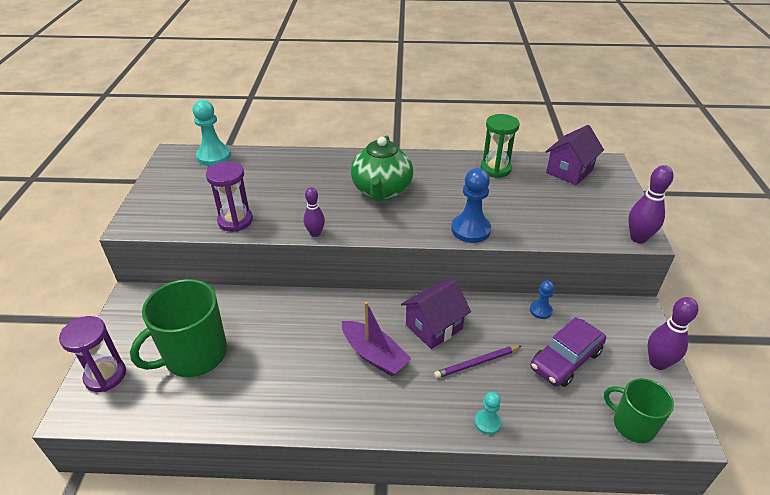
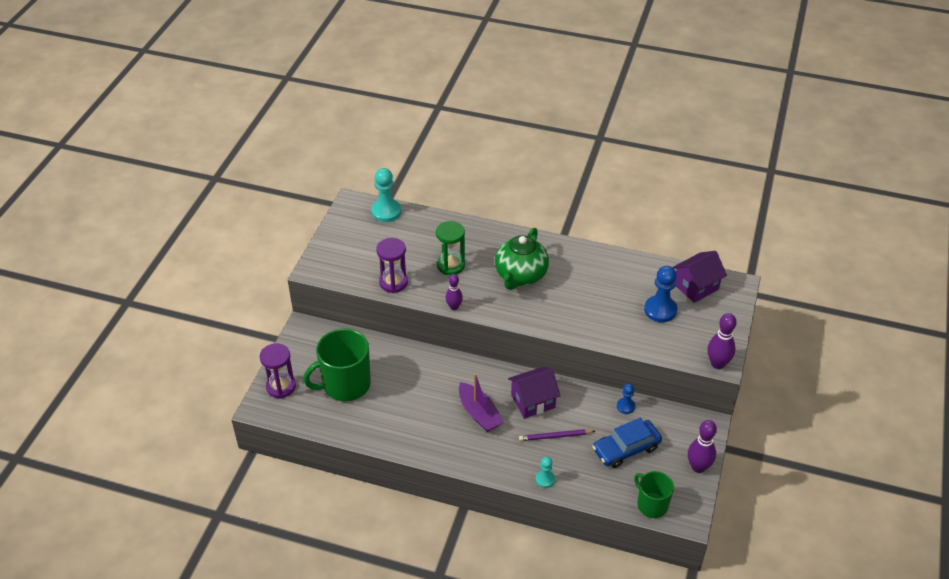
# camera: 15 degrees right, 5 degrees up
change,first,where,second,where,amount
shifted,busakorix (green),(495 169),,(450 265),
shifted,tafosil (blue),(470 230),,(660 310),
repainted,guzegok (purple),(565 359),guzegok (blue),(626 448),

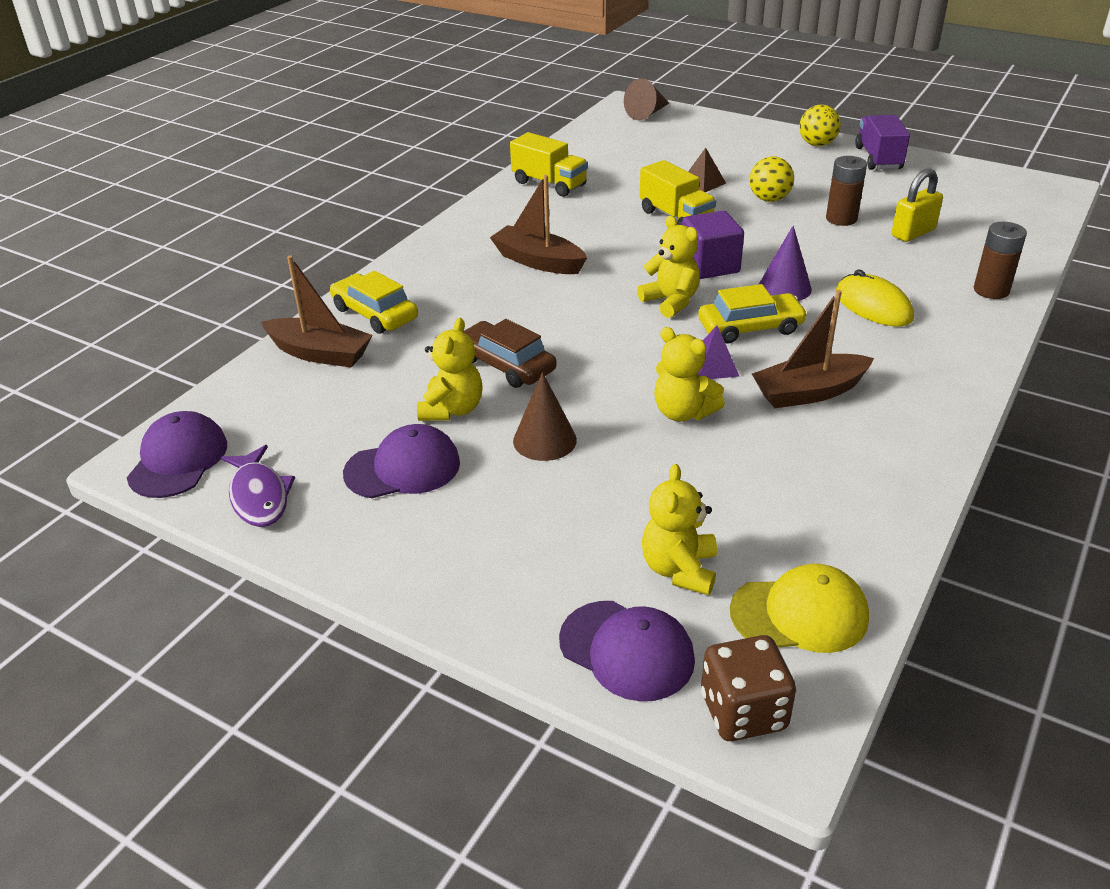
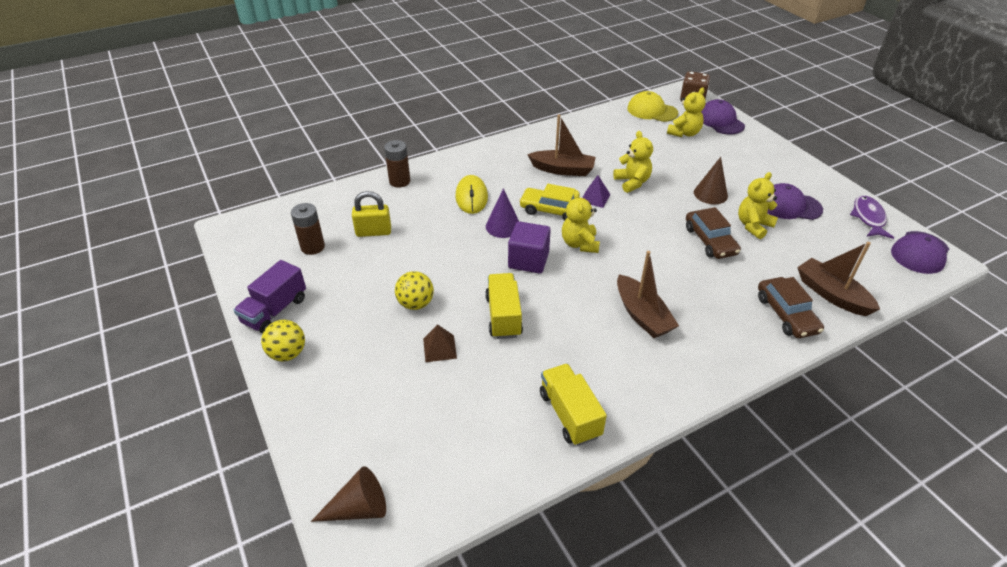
# camera: 150 degrees left, 5 degrees up
change,first,where,second,where,amount
shifted,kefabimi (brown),(841 219),,(313 247),
repainted,guzegok (yellow),(375 314),guzegok (brown),(786 314),

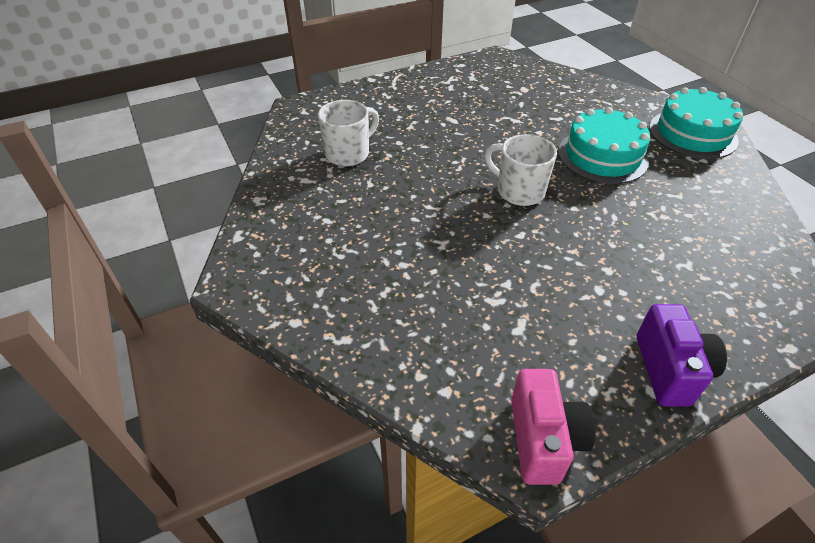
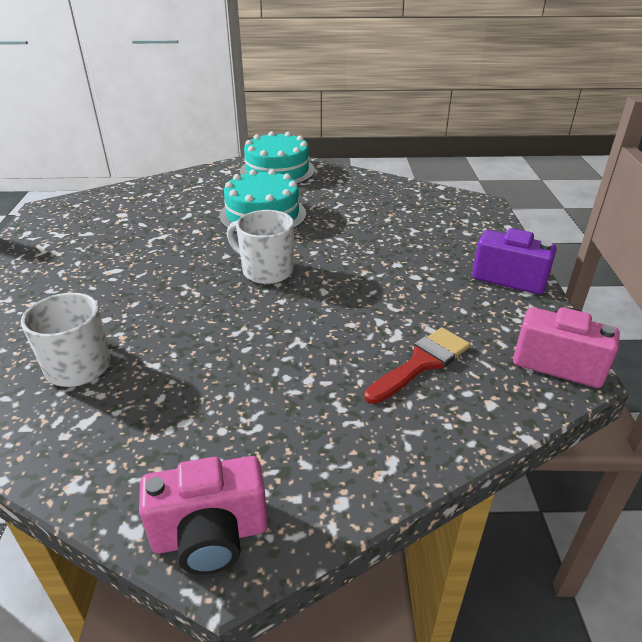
# camera: 65 degrees left, 10 degrees down
change,first,where,second,where,amount
rotated,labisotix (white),(519 191),,(266 271),60 degrees clockwise
new,,,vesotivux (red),(421 363),
new,,,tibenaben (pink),(210 536),

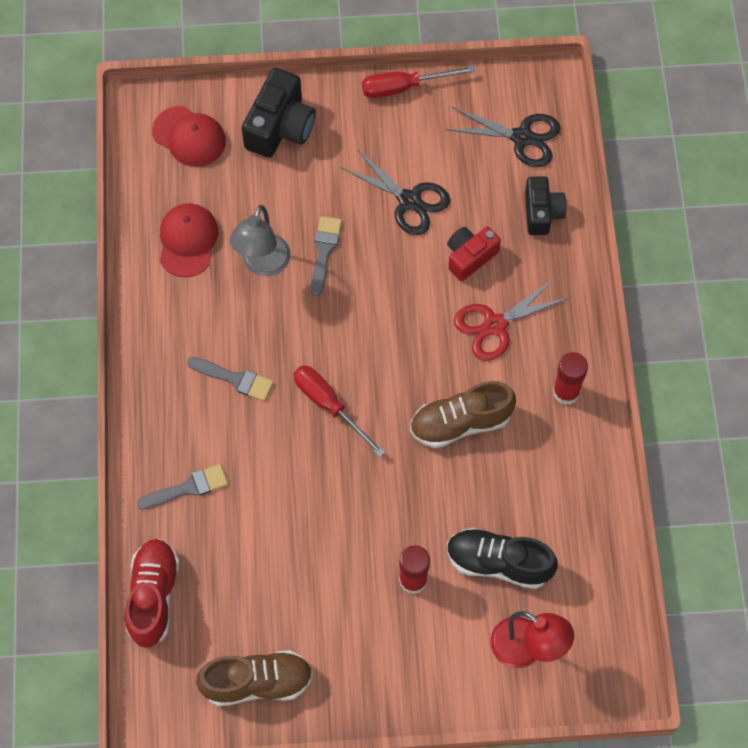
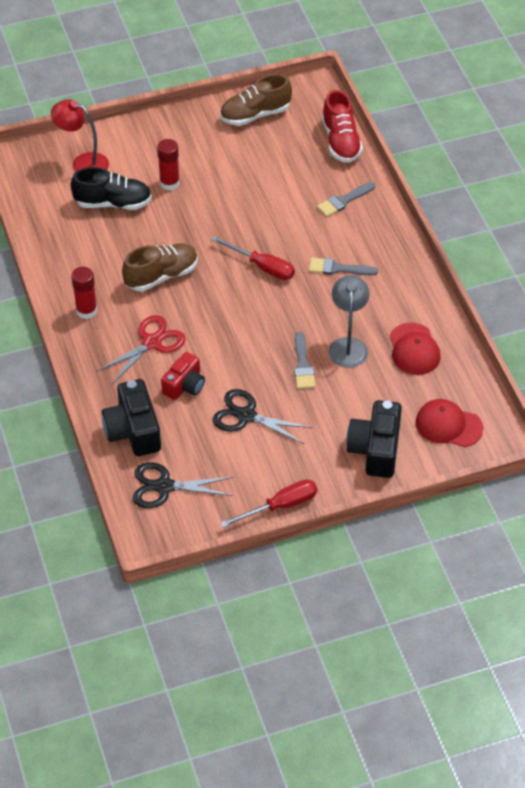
# camera: 165 degrees right, 15 degrees down
change,first,where,second,where,amount
scaled,tibenaben (black),(542 212),,(133 430),x1.52

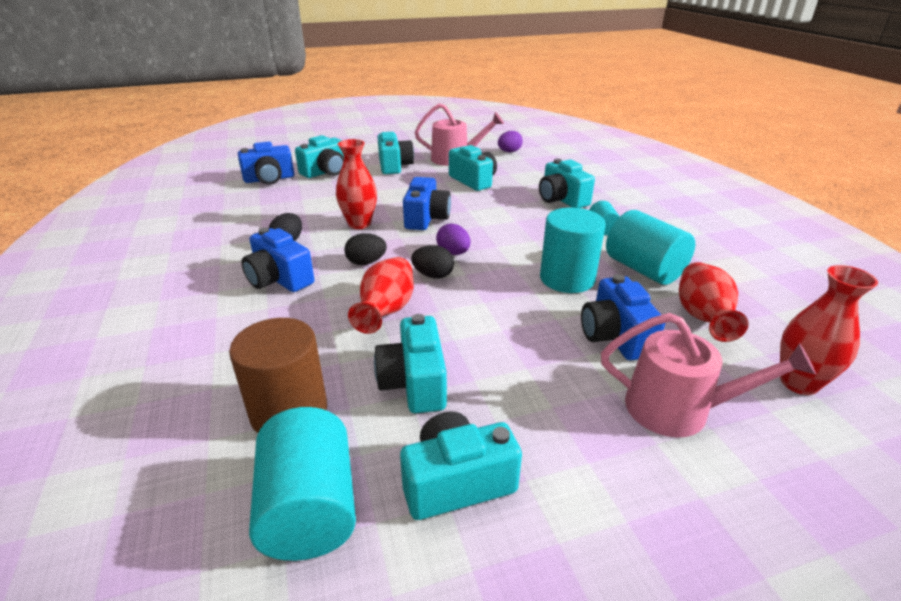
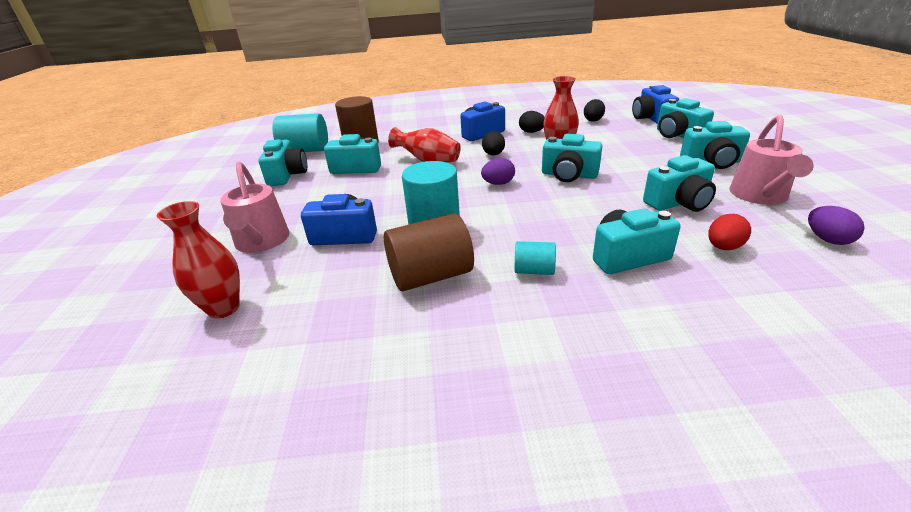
# camera: 105 degrees right, 0 degrees up
change,first,where,second,where,amount
repainted,tibenaben (blue),(426 218),tibenaben (turquoise),(569 175),
repainted,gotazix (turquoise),(643 269),gotazix (brown),(431 276),
shifted,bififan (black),(433 275),,(593 120),
gone,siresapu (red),(702 318),,,
rotated,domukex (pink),(677 409),,(262 242),45 degrees counterclockwise
new,,,bififan (red),(723 247),

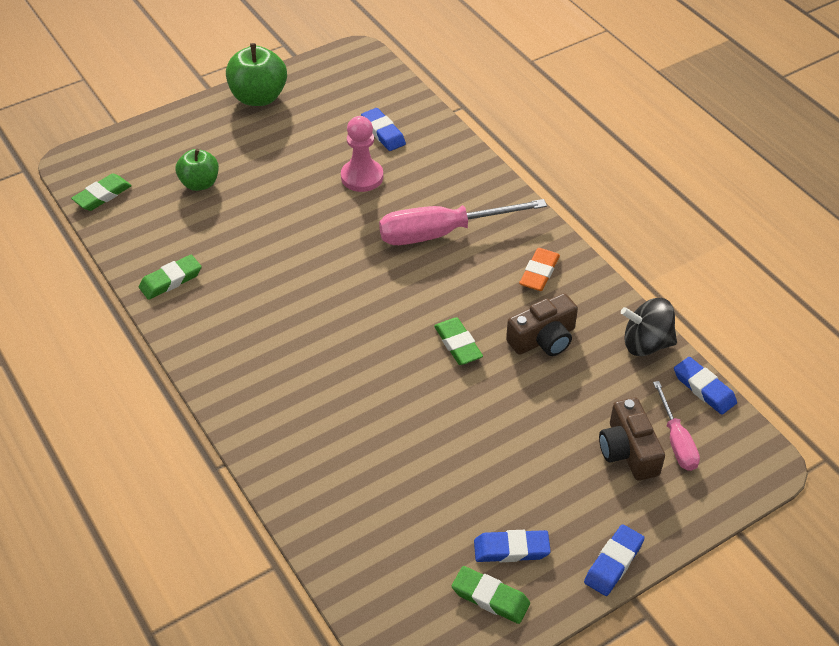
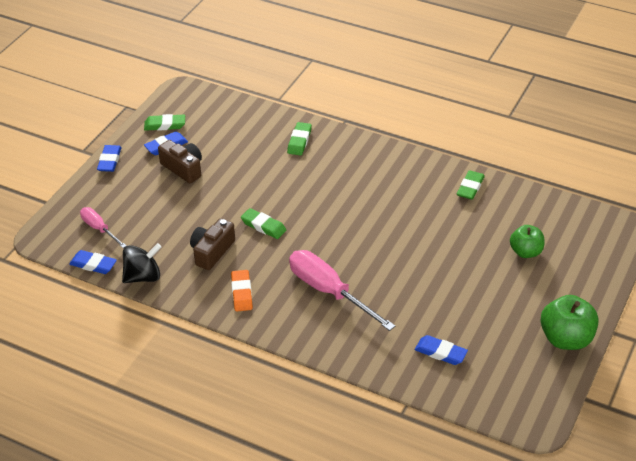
# camera: 150 degrees right, 5 degrees down
change,first,where,second,where,amount
gone,tafosil (pink),(362 177),,,
shifted,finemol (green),(102 195),,(299 141),
rotated,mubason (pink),(442 233),,(329 291),90 degrees counterclockwise
shifted,tibenaben (brown),(628 451),,(183 168),

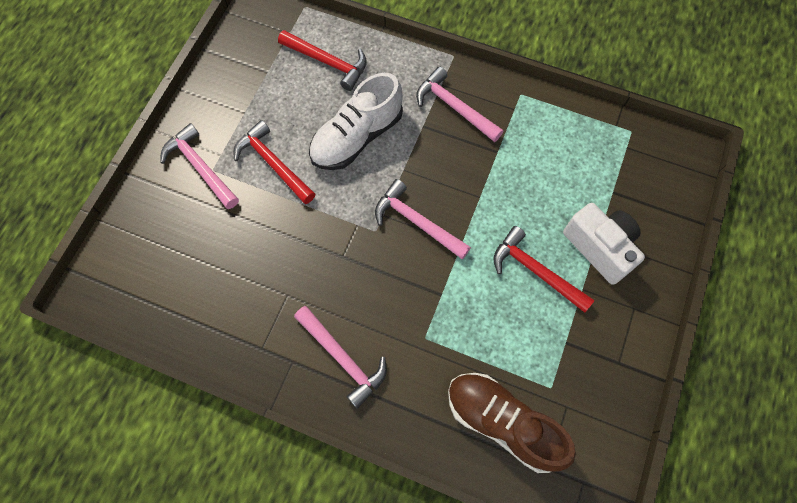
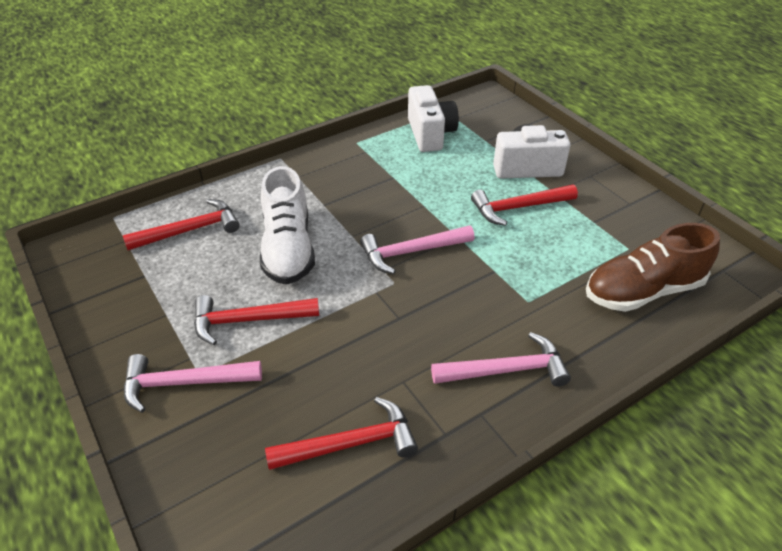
# camera: 55 degrees left, 25 degrees down
change,first,where,second,where,amount
gone,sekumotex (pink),(454 107),,,
new,,,tibenaben (white),(430 134),
new,,,sekumotex (red),(350 443),

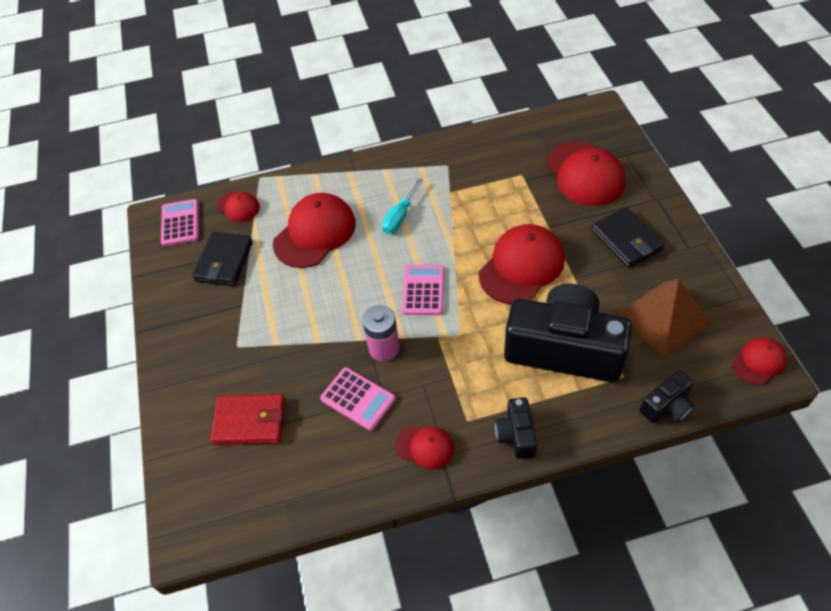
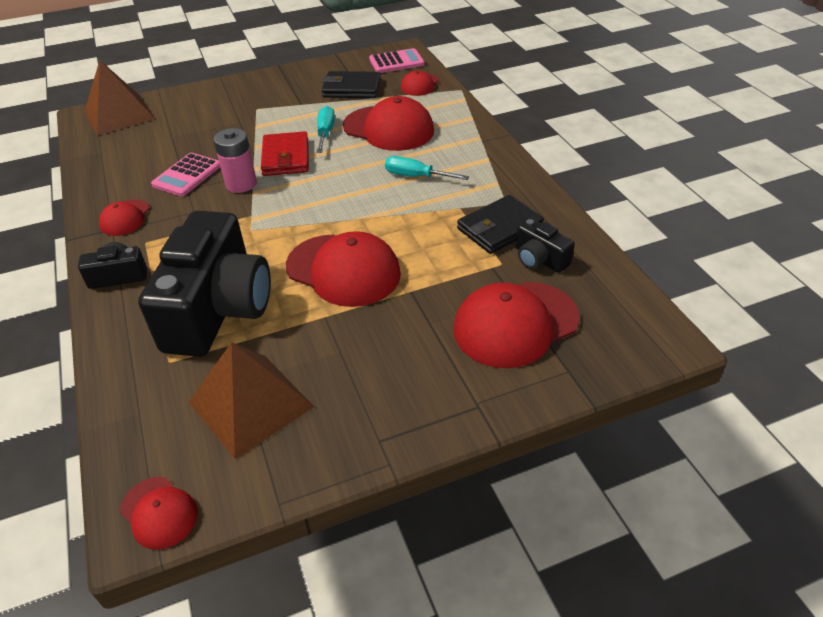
# camera: 80 degrees right, 10 degrees down
change,first,where,second,where,amount
shifted,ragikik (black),(626 240),,(499 228),
gone,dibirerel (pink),(423 290),,,
shifted,tibenaben (black),(666 406),,(539 259),
shifted,ragikik (red),(249 421),,(286 157),
new,,,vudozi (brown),(119 114),
new,,,mubason (turquoise),(325 133),

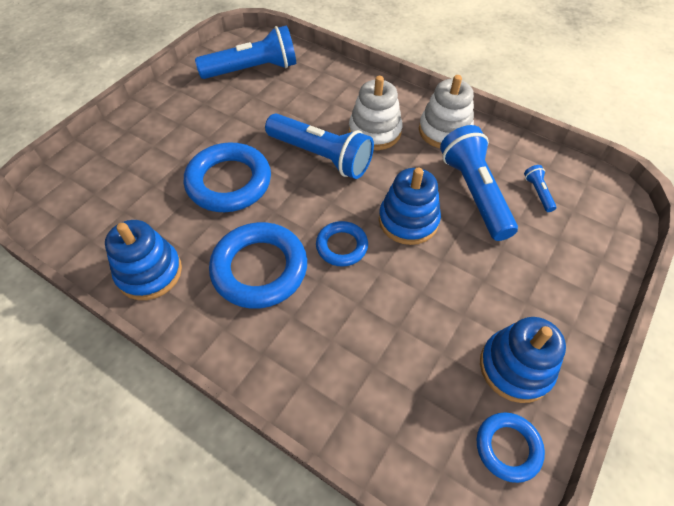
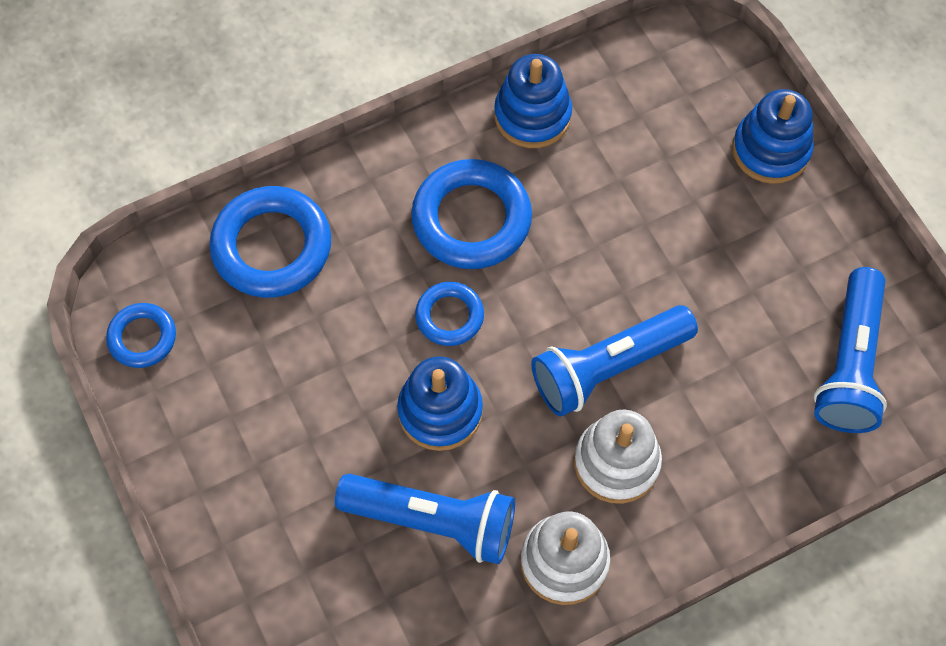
# camera: 120 degrees right, 10 degrees up
change,first,where,second,where,amount
shifted,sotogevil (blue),(229 182),,(272 247),
gone,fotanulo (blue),(538 192),,,
shifted,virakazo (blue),(515 367),,(770 150),

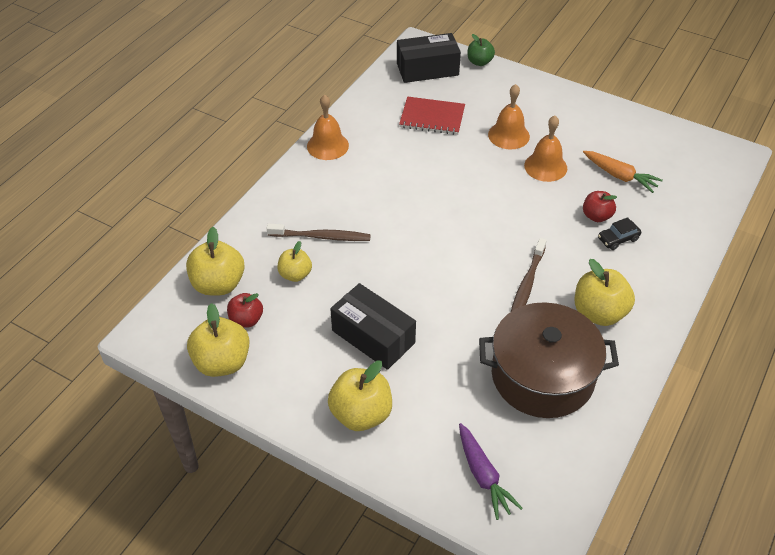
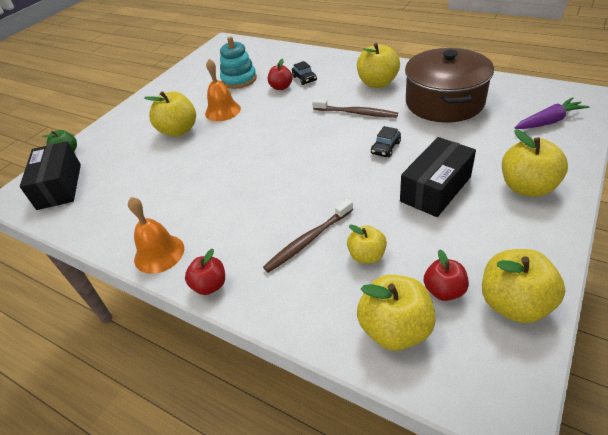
# camera: 85 degrees left, 5 degrees down
change,first,where,second,where,amount
swapped,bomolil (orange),(508 135),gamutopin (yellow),(179 130),
gone,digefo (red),(432 117),,,
swapped,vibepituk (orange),(620 176),virakazo (turquoise),(239 80),
rotated,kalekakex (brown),(322 237),,(308 240),135 degrees counterclockwise
new,,,guzegok (black),(385 148),
new,,,gamutopin (red),(210 285),

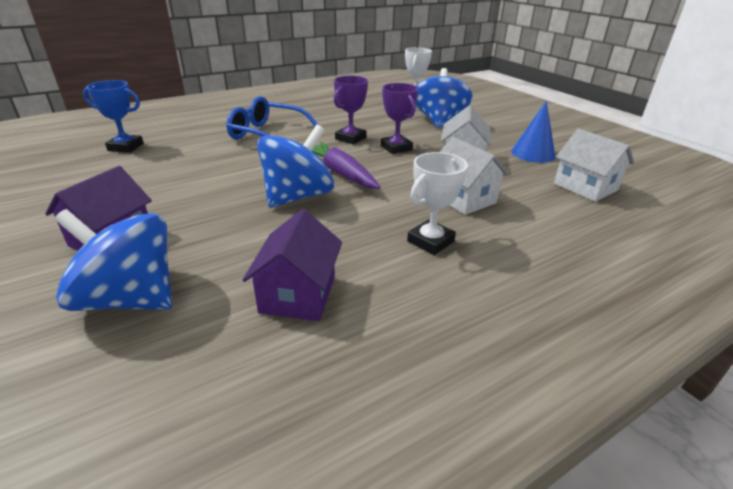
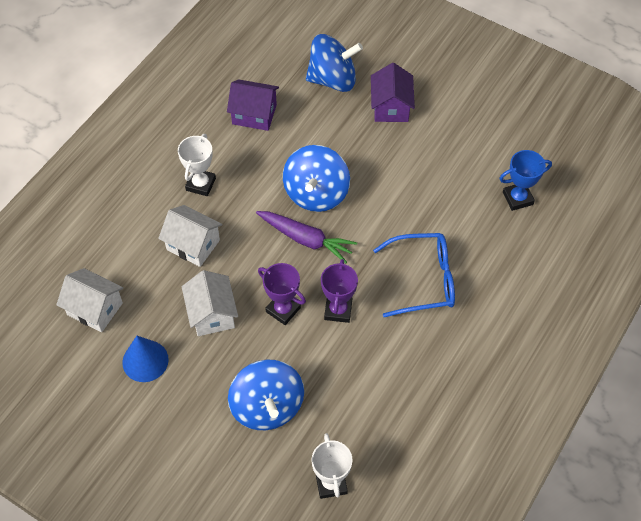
# camera: 155 degrees right, 25 degrees up
change,first,where,second,where,amount
rotated,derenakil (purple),(298 294),,(254 114),60 degrees counterclockwise

